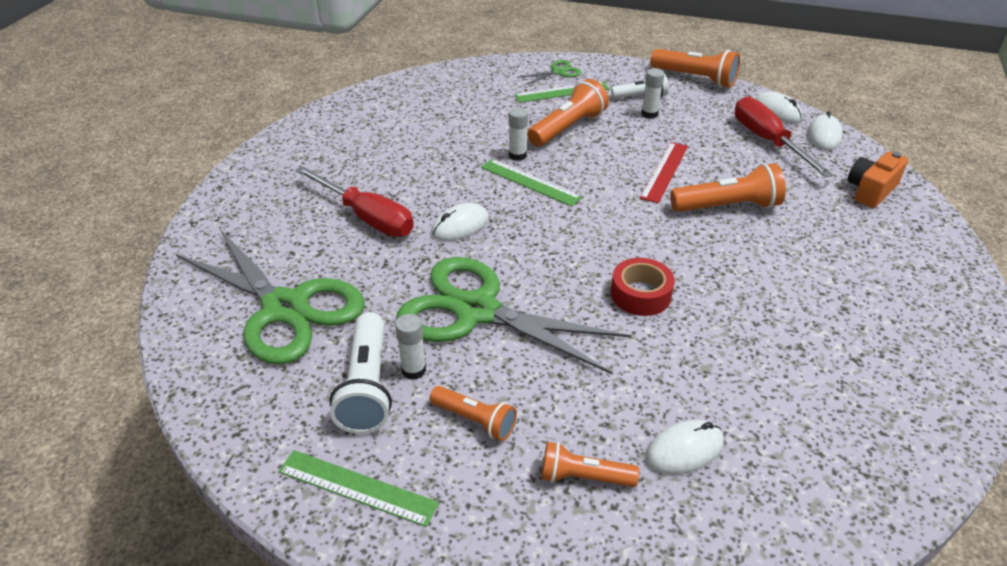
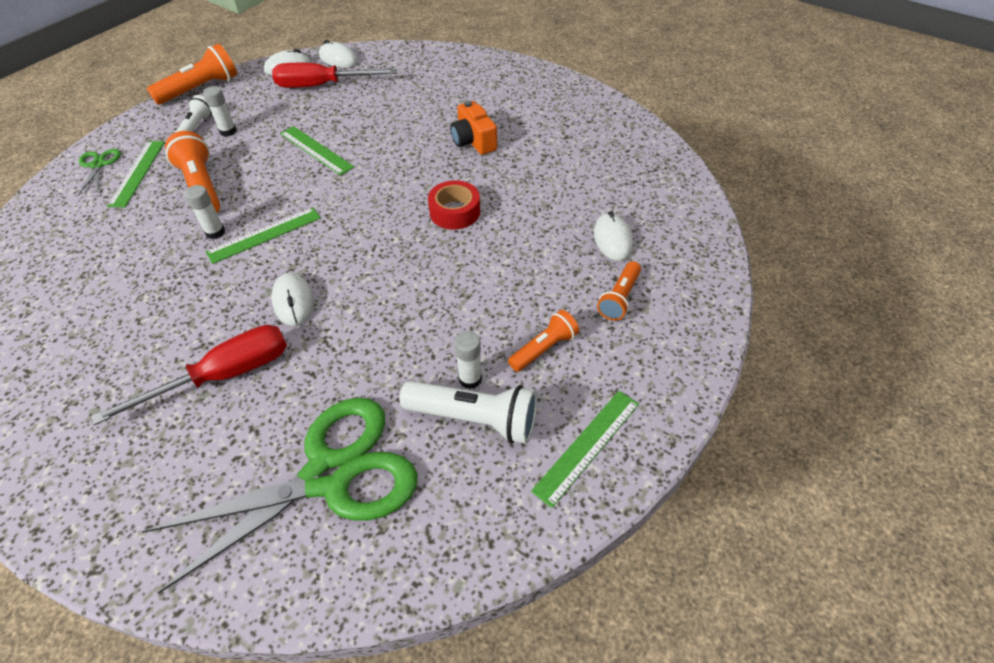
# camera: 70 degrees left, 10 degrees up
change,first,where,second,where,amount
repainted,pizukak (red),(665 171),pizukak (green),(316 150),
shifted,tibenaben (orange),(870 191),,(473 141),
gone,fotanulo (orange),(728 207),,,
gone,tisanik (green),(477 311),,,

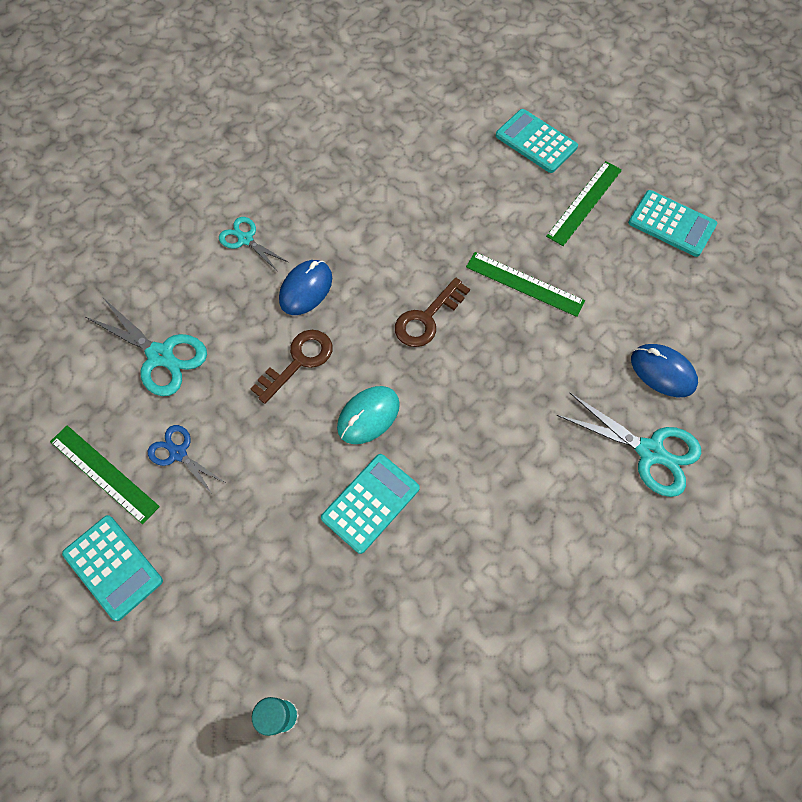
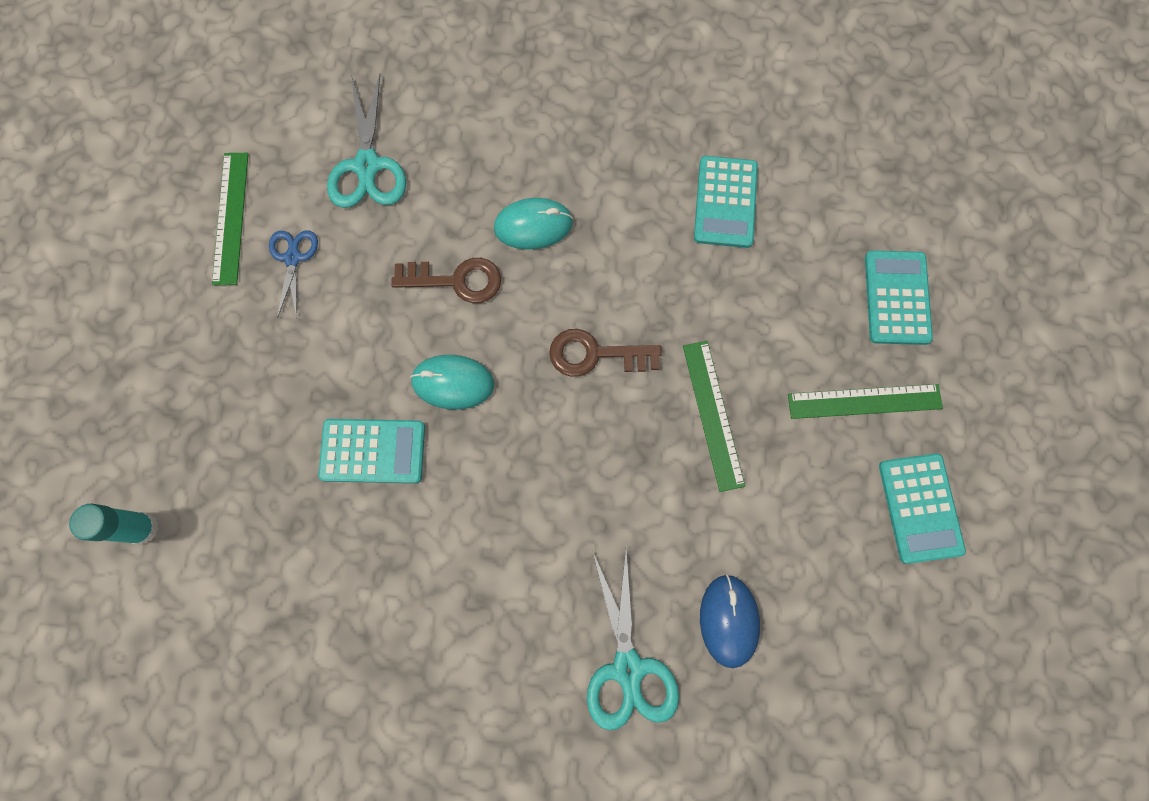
# camera: 50 degrees right, 10 degrees up
change,first,where,second,where,amount
gone,tisanik (turquoise),(245 239),,,
repainted,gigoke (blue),(306 289),gigoke (turquoise),(533 225),
shifted,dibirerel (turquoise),(113 567),,(725 202),

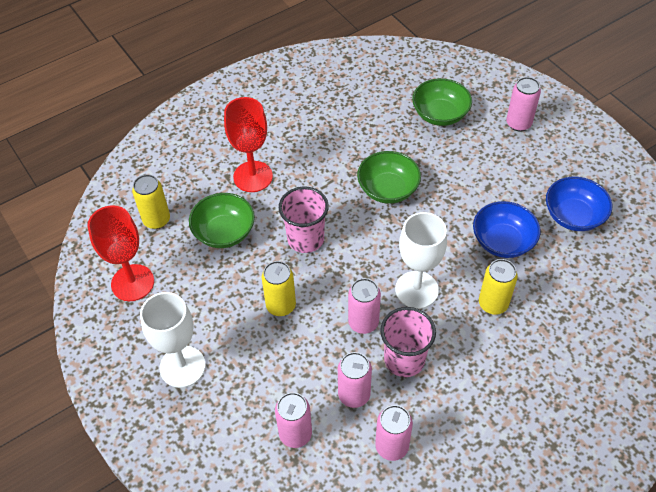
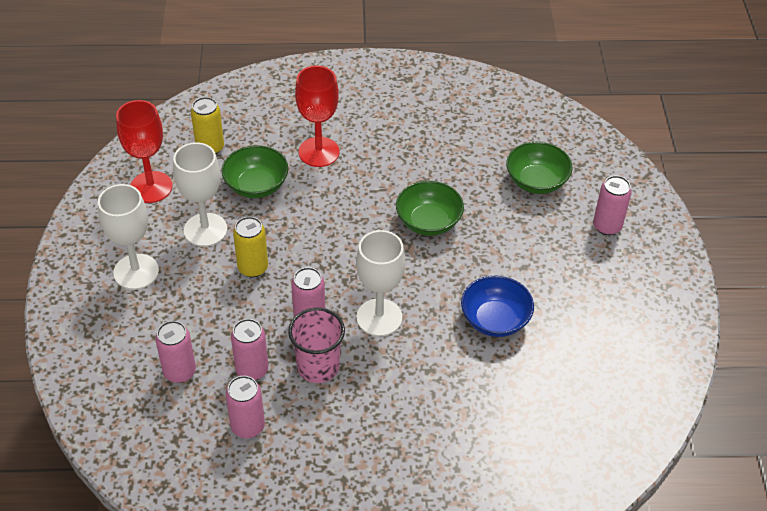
# camera: 30 degrees right, 5 degrees down
change,first,where,second,where,amount
gone,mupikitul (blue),(573 216),,,
gone,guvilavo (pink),(305 239),,,
gone,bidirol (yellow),(493 304),,,
new,,,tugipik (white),(205 230),

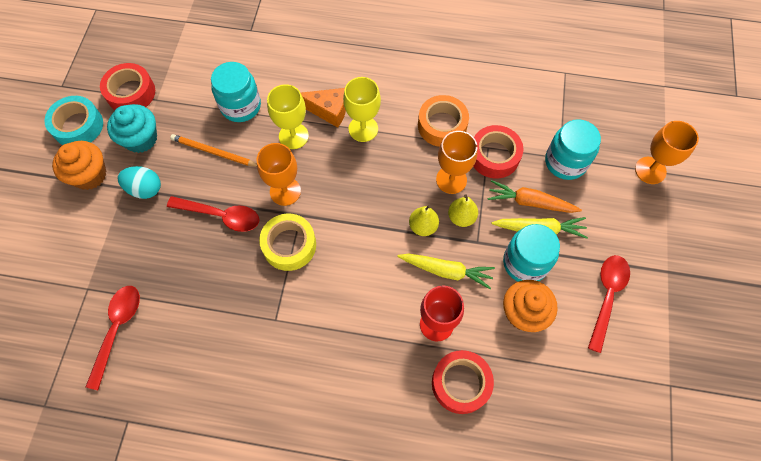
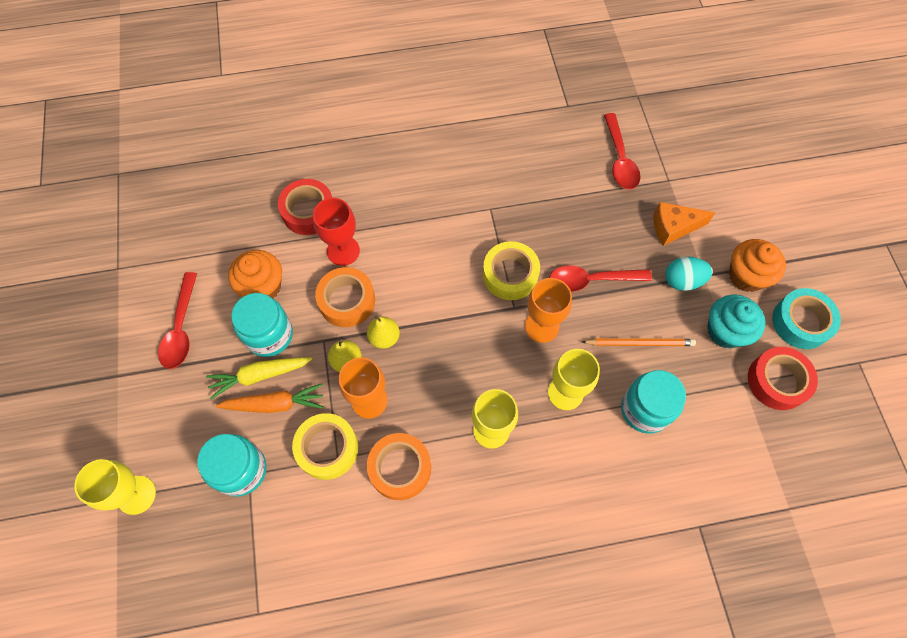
# camera: 160 degrees right, 0 degrees up
change,first,where,second,where,amount
shifted,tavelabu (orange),(328 110),,(673 227),
repainted,tugipik (orange),(650 170),tugipik (yellow),(136 495),
repainted,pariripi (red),(494 156),pariripi (yellow),(327 448),
swapped,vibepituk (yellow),(446 271),pariripi (orange),(347 301),

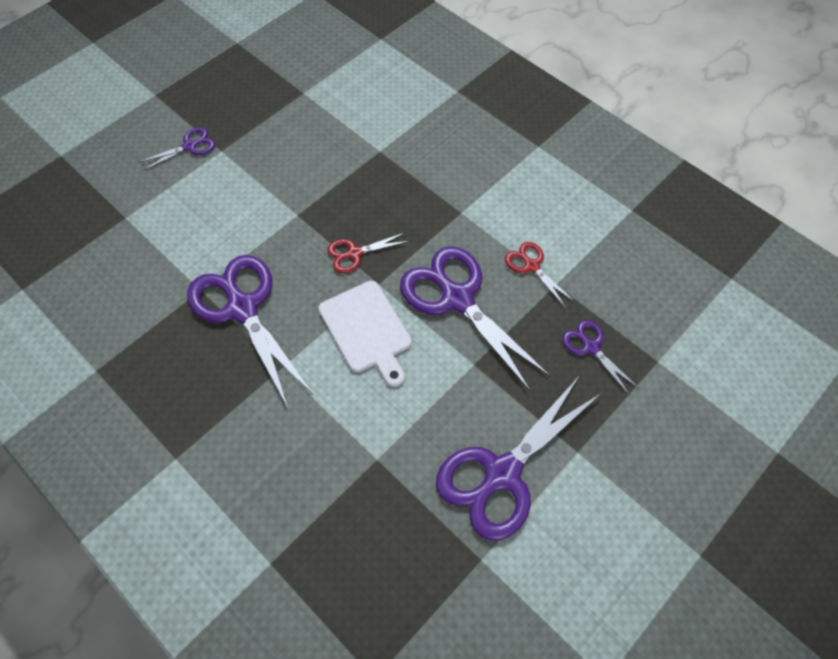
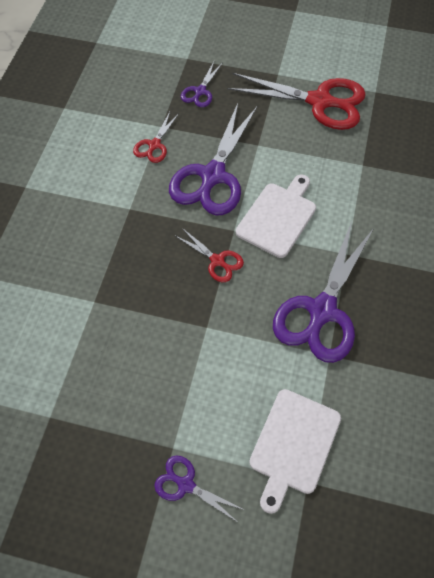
# camera: 120 degrees left, 0 degrees up
change,first,where,second,where,amount
repainted,tisanik (purple),(502 473),tisanik (red),(319 102),
new,,,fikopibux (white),(293 445),

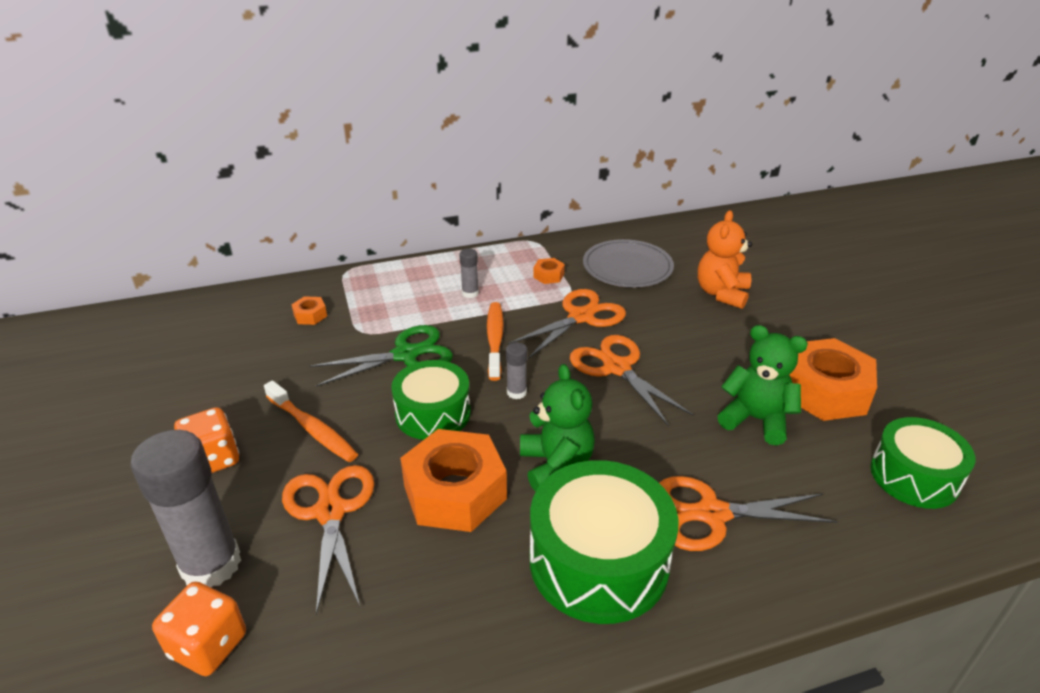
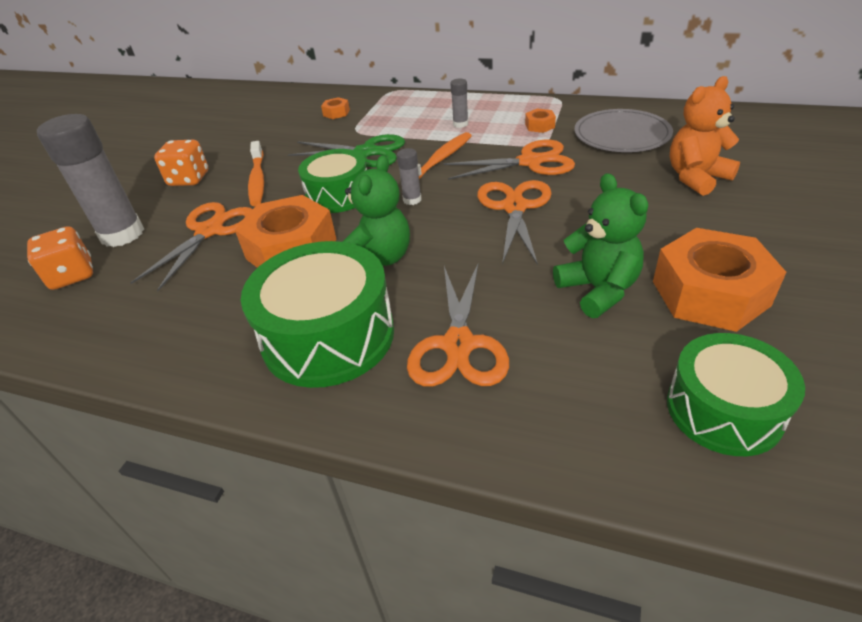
# camera: 40 degrees right, 5 degrees up
change,first,where,second,where,amount
rotated,tisanik (orange),(712 514),,(459 345),120 degrees counterclockwise

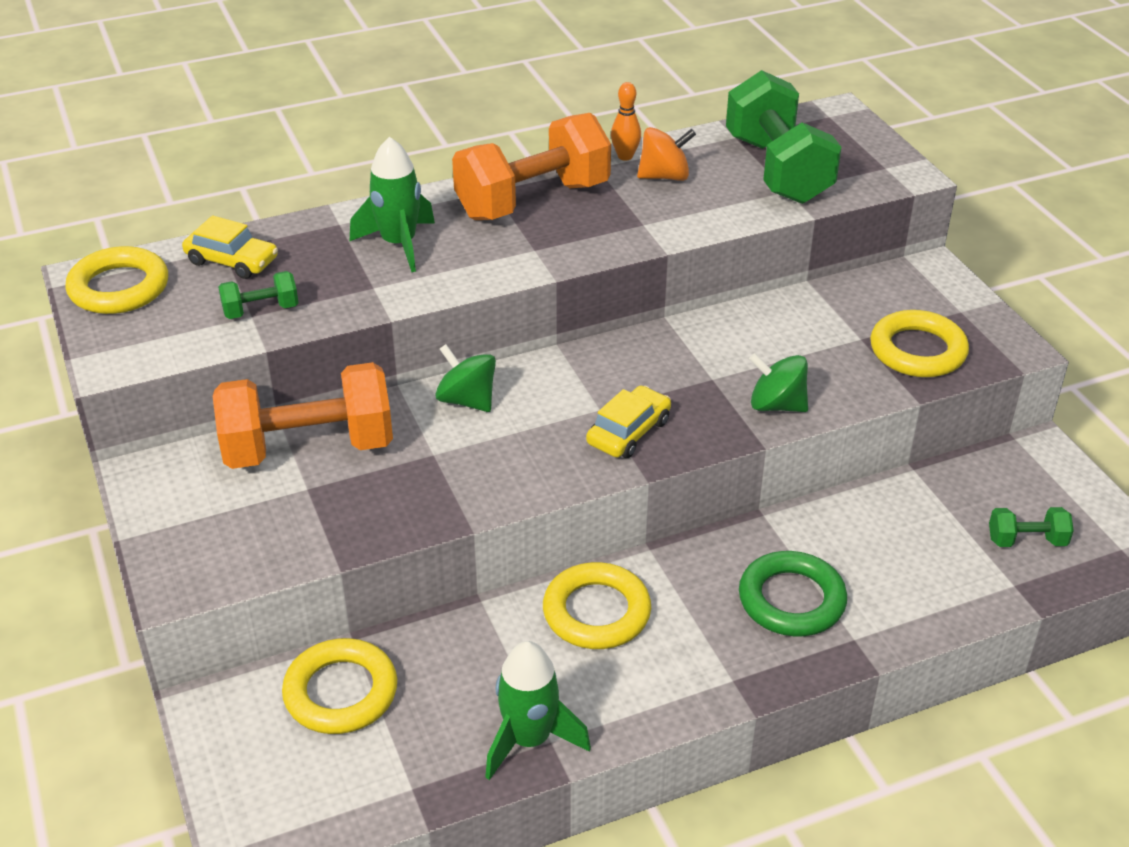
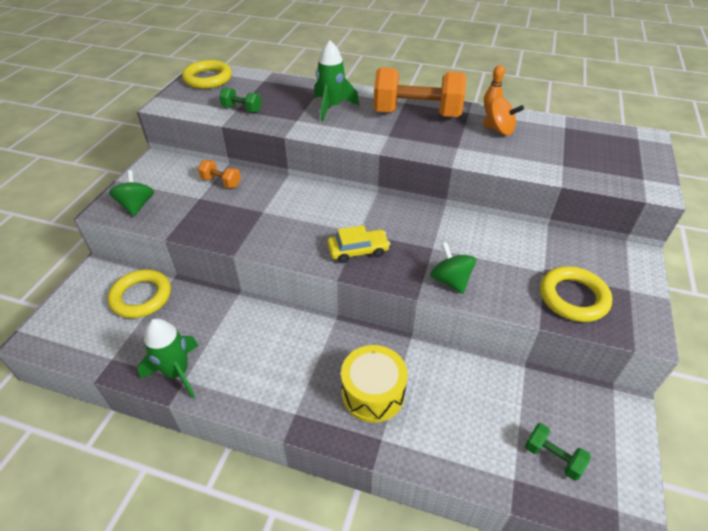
# camera: 40 degrees right, 5 degrees up
change,first,where,second,where,amount
gone,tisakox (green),(777 170),,,
gone,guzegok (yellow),(232 261),,,
shifted,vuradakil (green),(467 400),,(137 205),
scaled,tisakox (orange),(308 448),,(221 182),x0.45
swapped,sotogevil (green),(791 600),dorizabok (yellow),(373 393),
gone,sotogevil (yellow),(596 612),,,

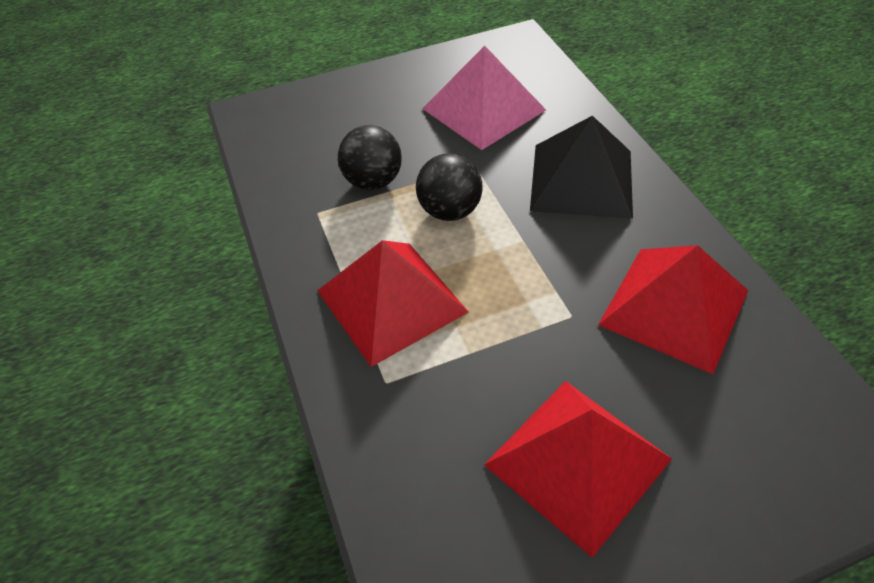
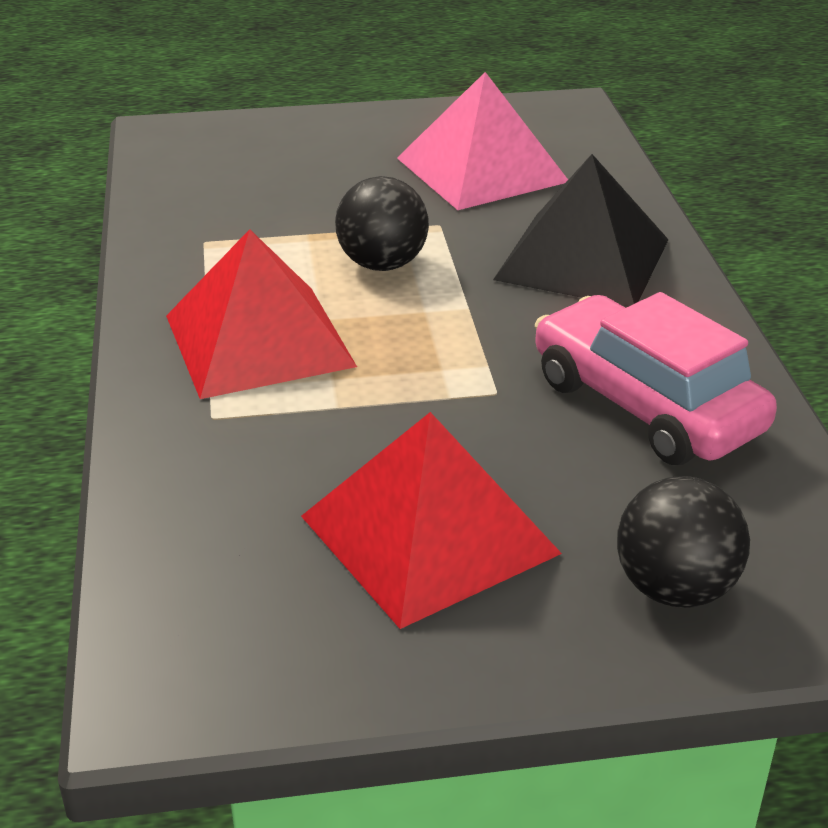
# camera: 10 degrees right, 15 degrees down
change,first,where,second,where,amount
shifted,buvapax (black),(373 181),,(675 589),
swapped,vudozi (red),(674 307),guzegok (pink),(645 405),

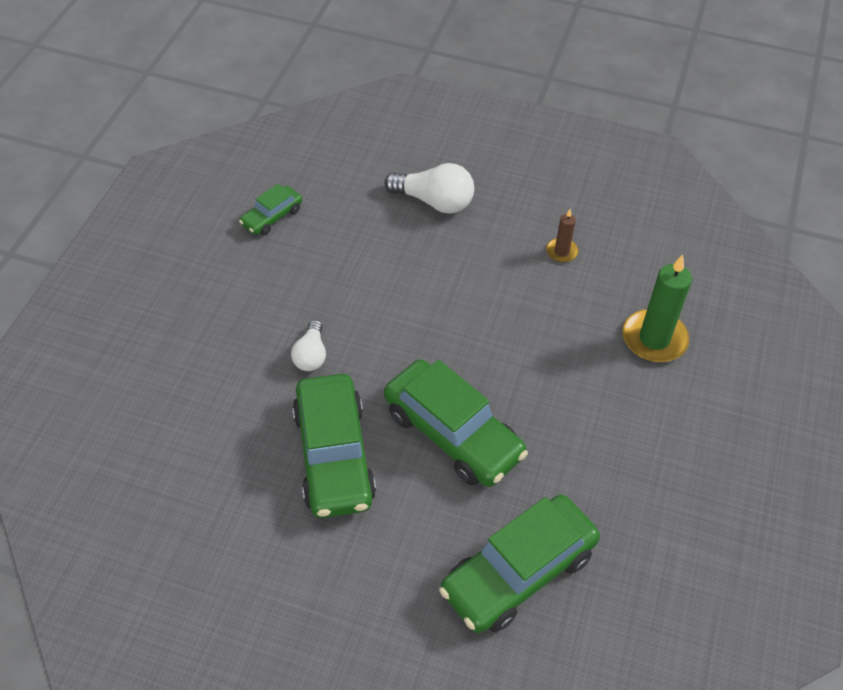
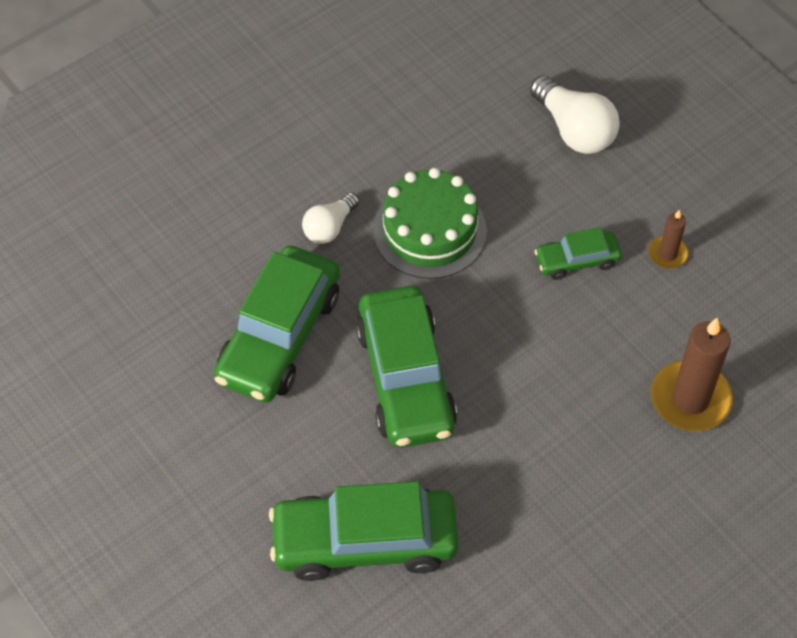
# camera: 35 degrees right, 5 degrees up
change,first,where,second,where,amount
shifted,guzegok (green),(272 217),,(577 260),
repainted,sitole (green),(654 339),sitole (brown),(690 399),
new,,,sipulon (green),(430 231),

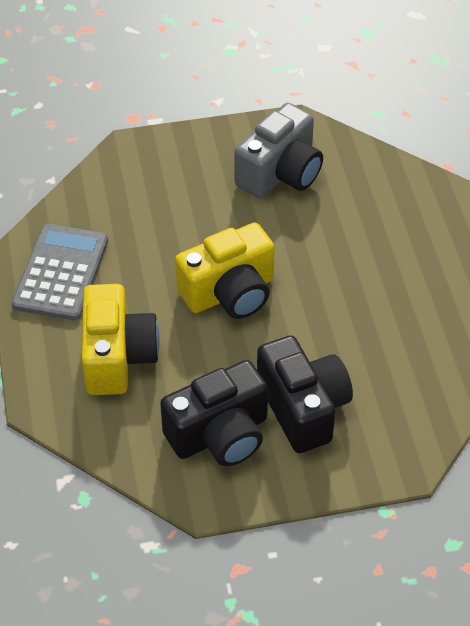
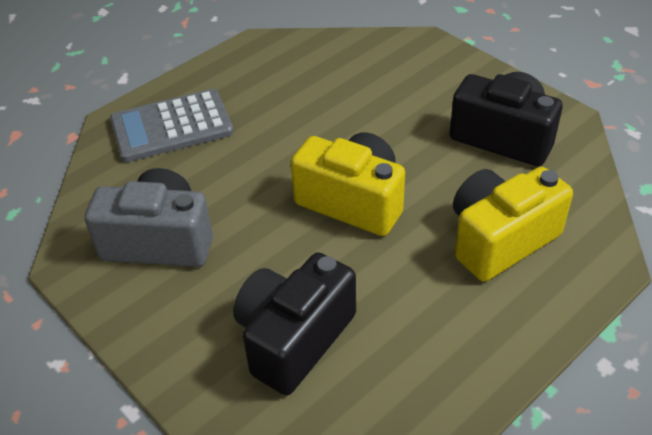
# camera: 120 degrees left, 5 degrees down
change,first,where,second,where,amount
shifted,dibirerel (grey),(61 273),,(171 126),
shifted,tibenaben (black),(303 408),,(294 338),

